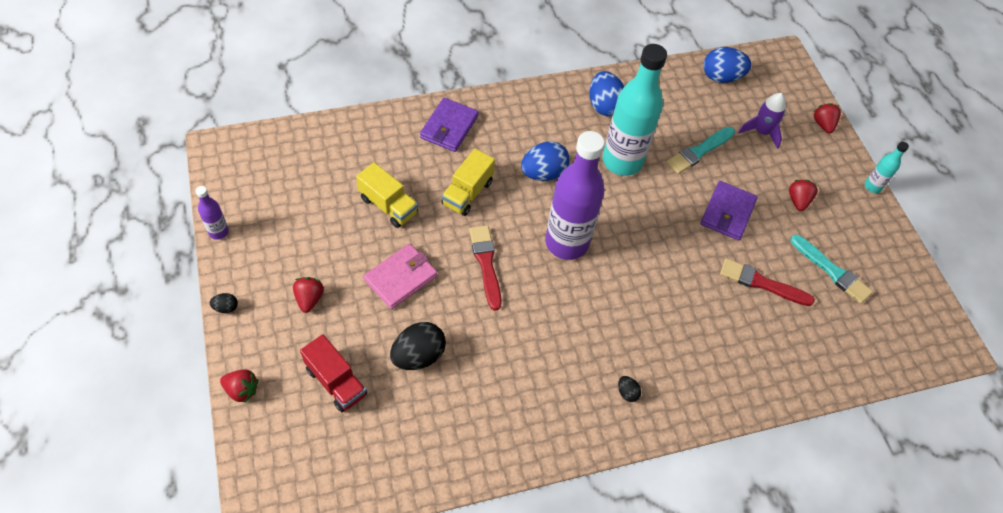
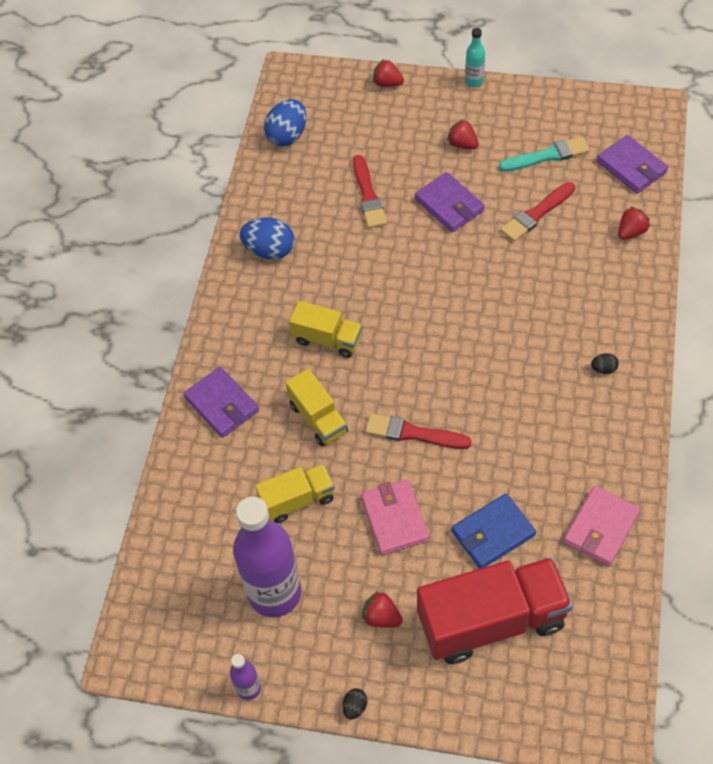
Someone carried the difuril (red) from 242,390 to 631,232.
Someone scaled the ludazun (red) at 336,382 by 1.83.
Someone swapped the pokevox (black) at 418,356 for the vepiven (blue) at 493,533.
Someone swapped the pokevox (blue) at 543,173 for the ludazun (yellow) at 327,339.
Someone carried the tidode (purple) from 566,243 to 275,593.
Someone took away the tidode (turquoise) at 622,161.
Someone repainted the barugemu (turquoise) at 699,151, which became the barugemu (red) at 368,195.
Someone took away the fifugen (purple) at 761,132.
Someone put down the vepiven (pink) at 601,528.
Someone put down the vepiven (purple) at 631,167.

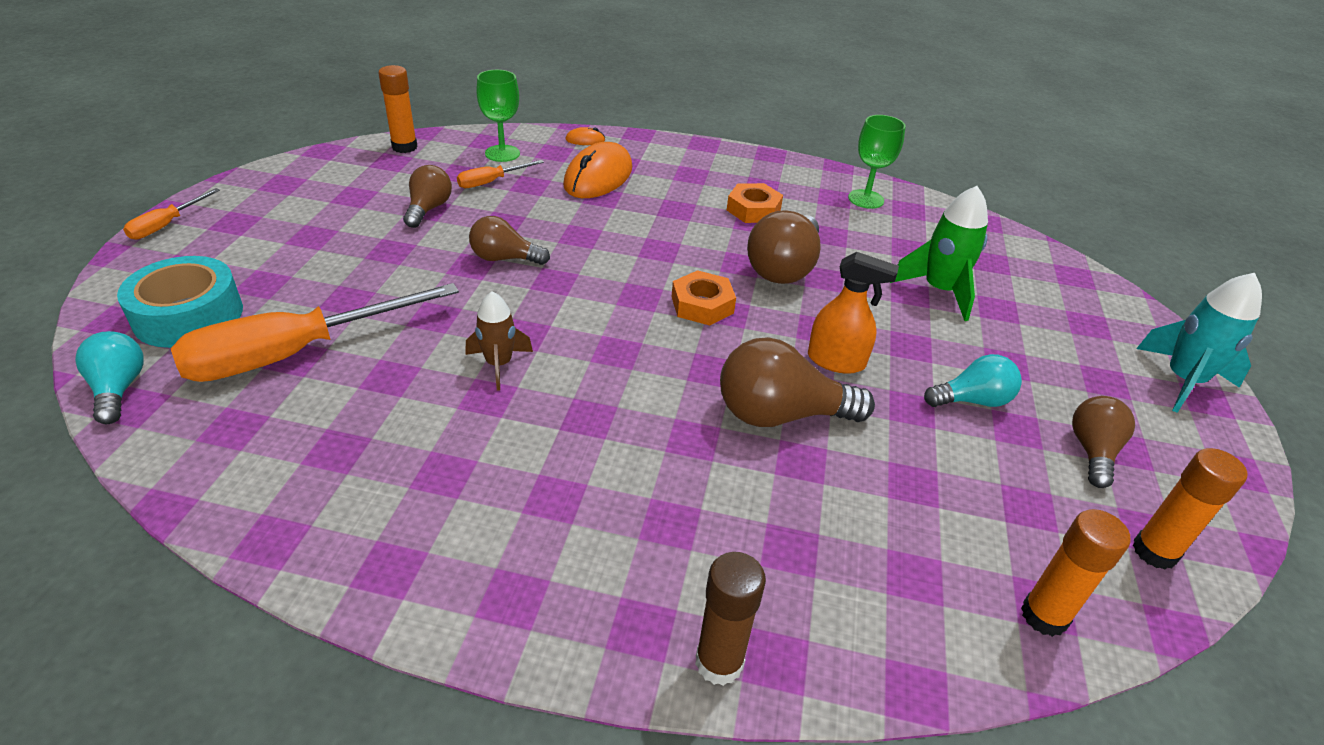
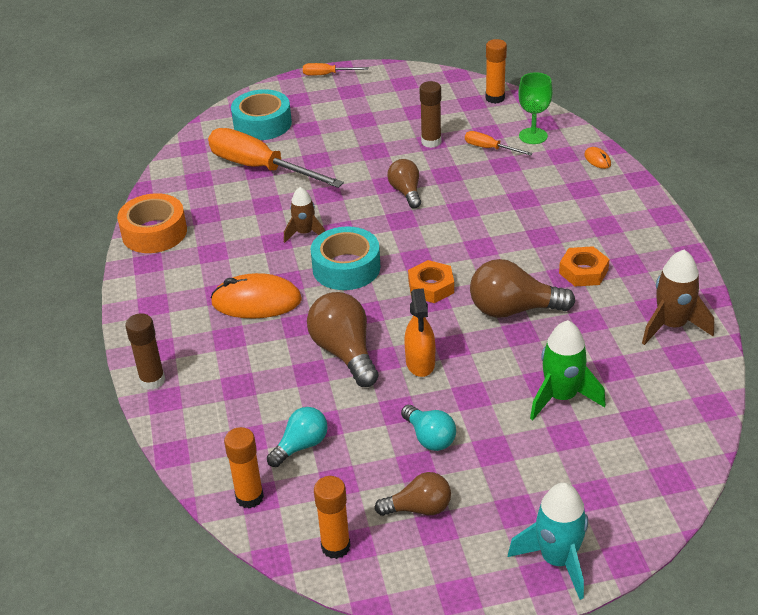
Someone carried the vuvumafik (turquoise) from 119,389 to 301,446.
Someone swapped the vuvumafik (brown) at 428,209 for the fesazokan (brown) at 431,142.
Someone carried the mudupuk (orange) from 598,177 to 256,301.
Someone swapped the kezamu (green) at 866,199 for the fifugen (brown) at 672,326.
Someone put down the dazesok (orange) at 154,232.
Someone put down the dazesok (turquoise) at 346,268.

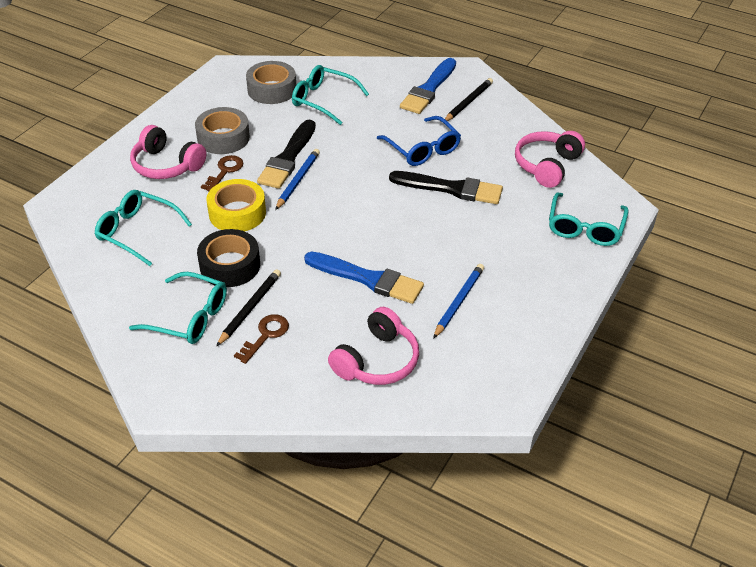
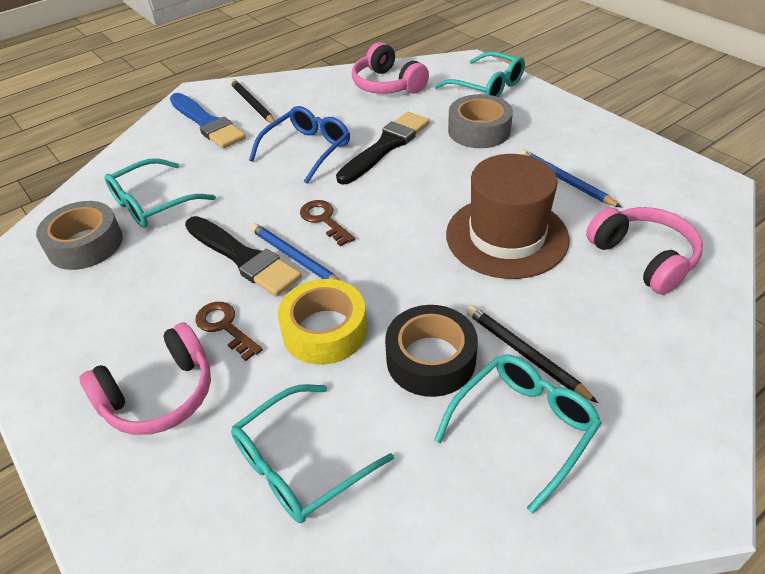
Someone carried the dazesok (grey) from 223,138 to 479,130.
Someone carried the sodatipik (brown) from 265,335 to 324,220.
Someone swapped the barugemu (blue) at 368,279 for the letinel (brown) at 506,236.
Someone rotated the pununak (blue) at 422,149 by 45 degrees counterclockwise.

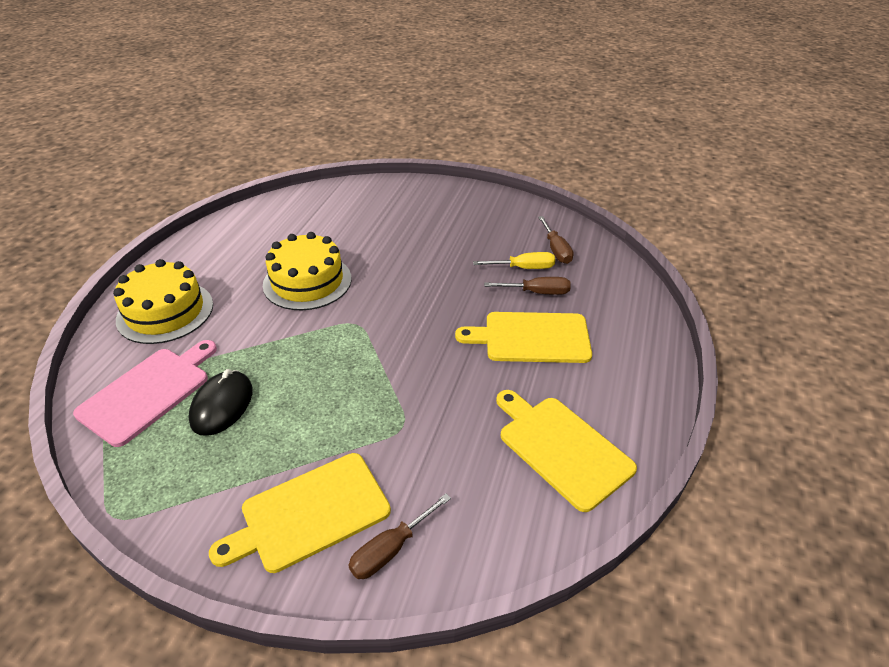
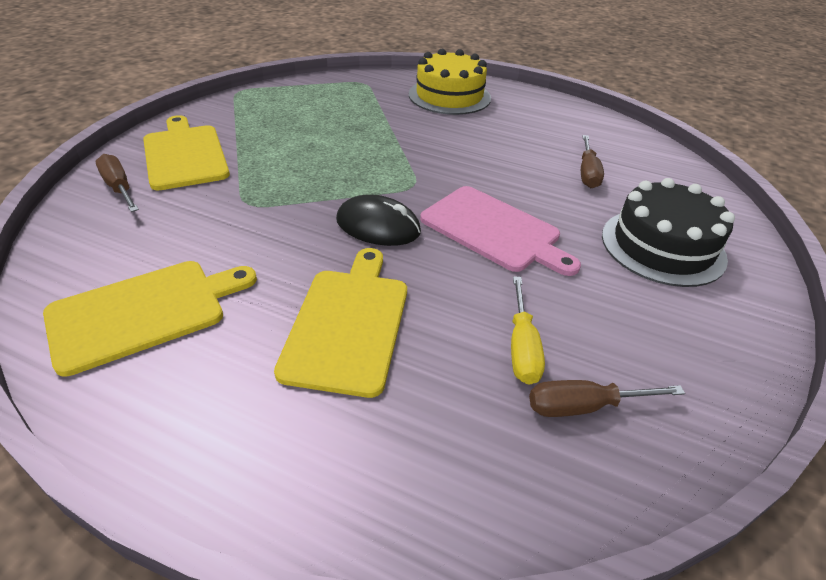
Someone carried the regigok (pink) from 148,392 to 494,230.
Someone carried the mudupuk (black) from 222,405 to 378,226.
Someone took away the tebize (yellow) at 307,281.
Someone carried the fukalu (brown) from 537,292 to 587,173.
Someone put down the tebize (black) at 662,246.

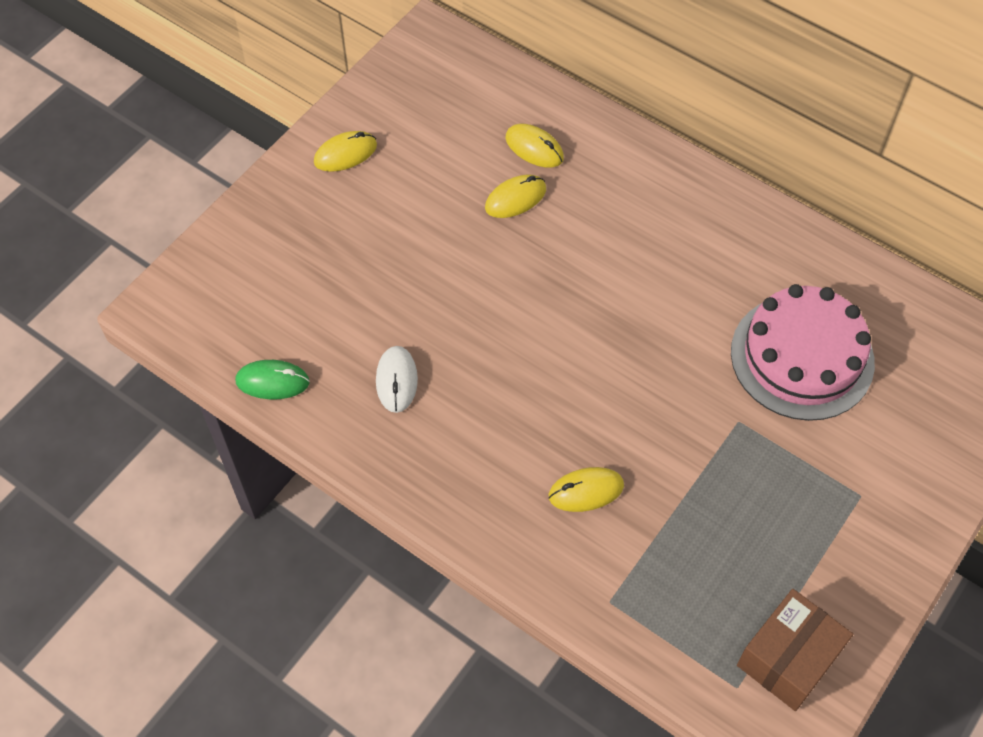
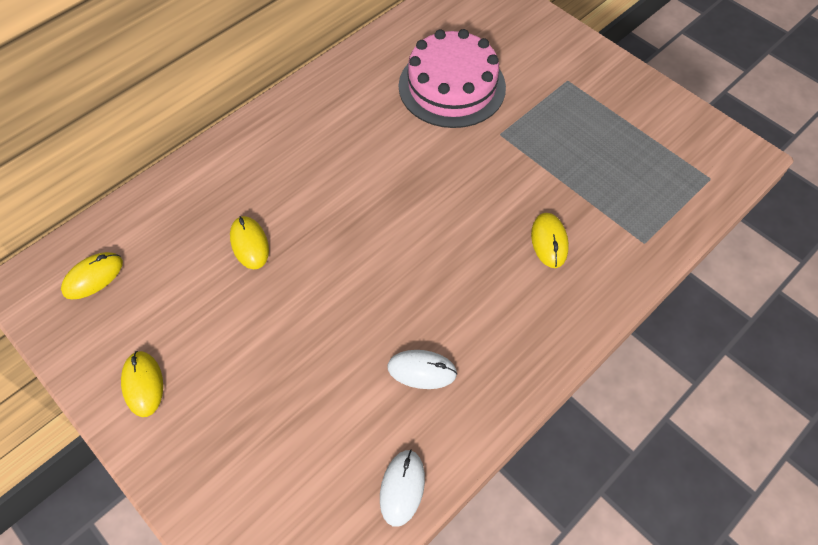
Someone repainted the mudupuk (green) at 272,381, which became the mudupuk (white) at 402,488.
Someone carried the mudupuk (yellow) from 534,148 to 93,277.
Someone took away the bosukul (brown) at 788,658.

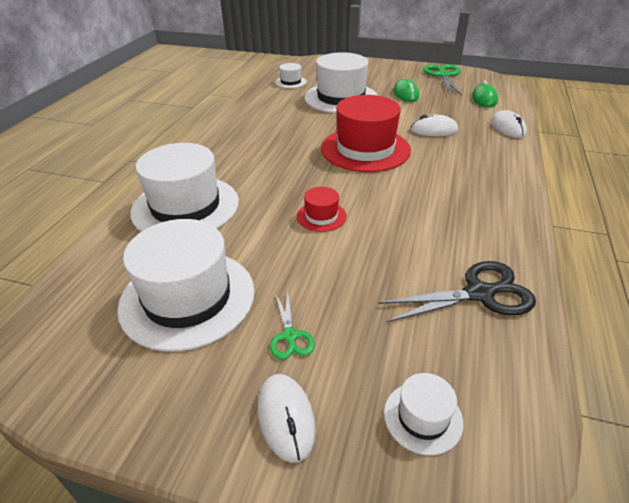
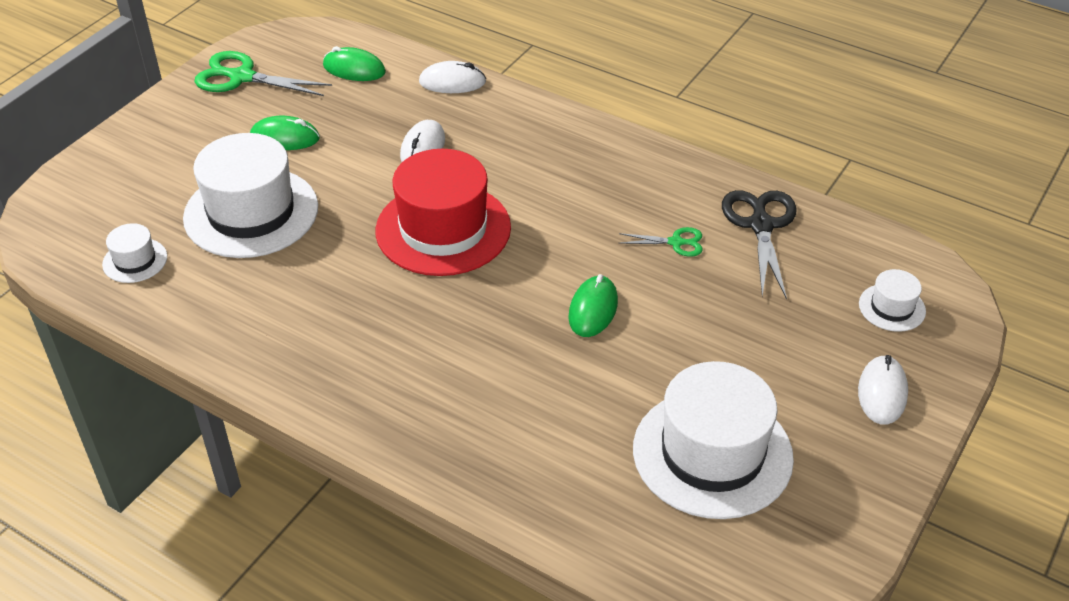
Someone took away the letinel (white) at 185,206.
Someone rotated the mudupuk (white) at 286,418 by 75 degrees counterclockwise.
Someone carried the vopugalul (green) from 290,336 to 675,242.
Someone swapped the letinel (red) at 321,216 for the mudupuk (green) at 593,309.

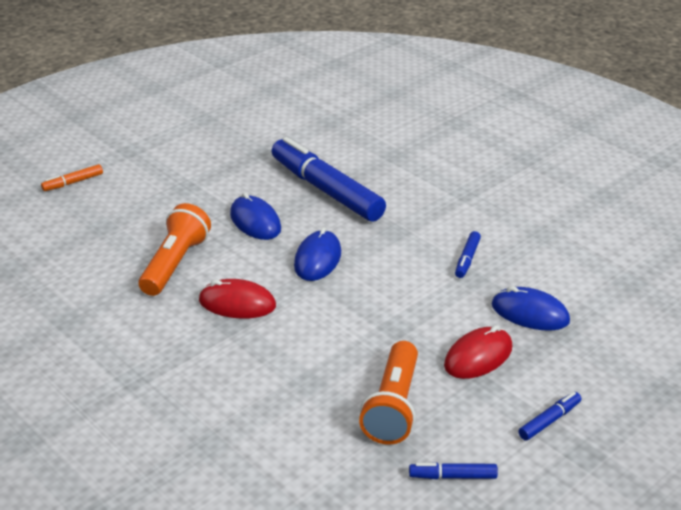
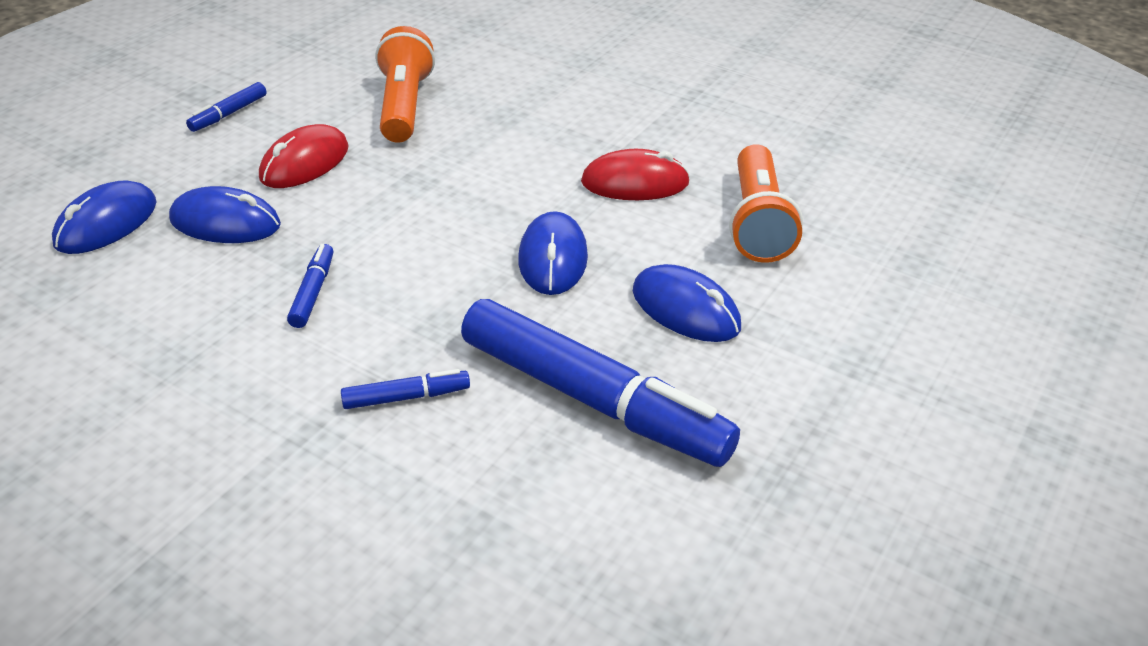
Someone took away the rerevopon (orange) at 73,182.
Someone carried the rerevopon (blue) from 452,476 to 406,397.
Someone put down the mudupuk (blue) at 106,223.

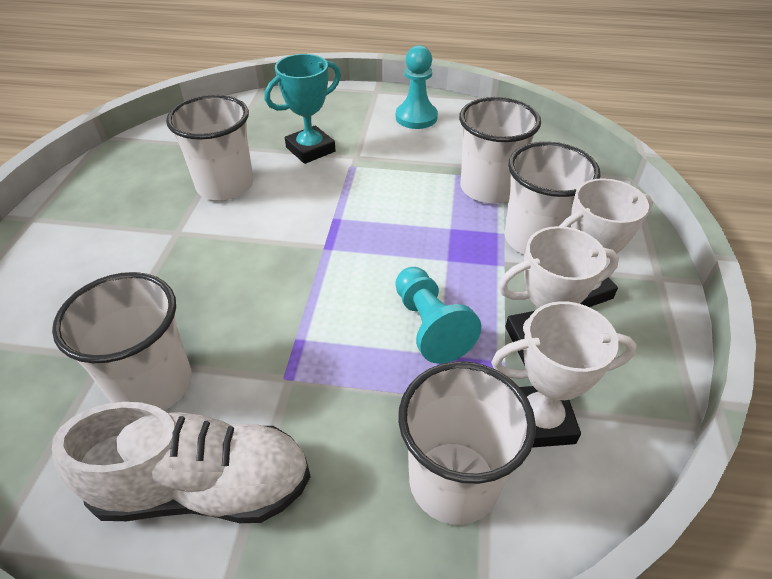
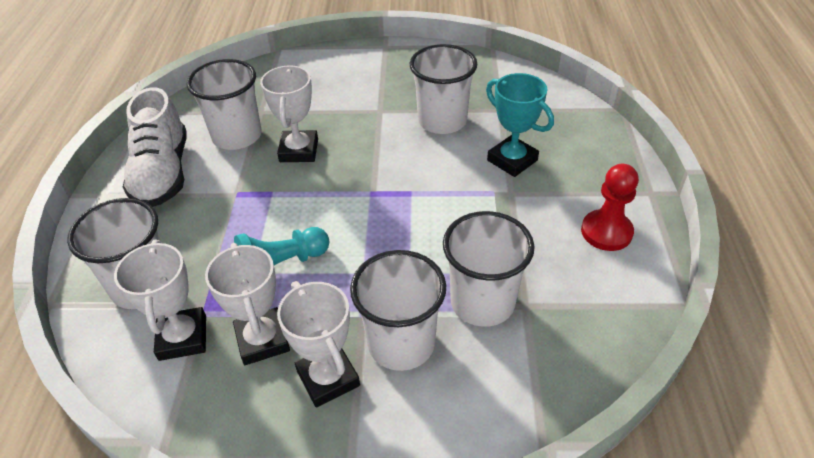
Someone repainted the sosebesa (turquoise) at 416,117, which became the sosebesa (red) at 606,232.
Someone put down the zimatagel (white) at 299,151.

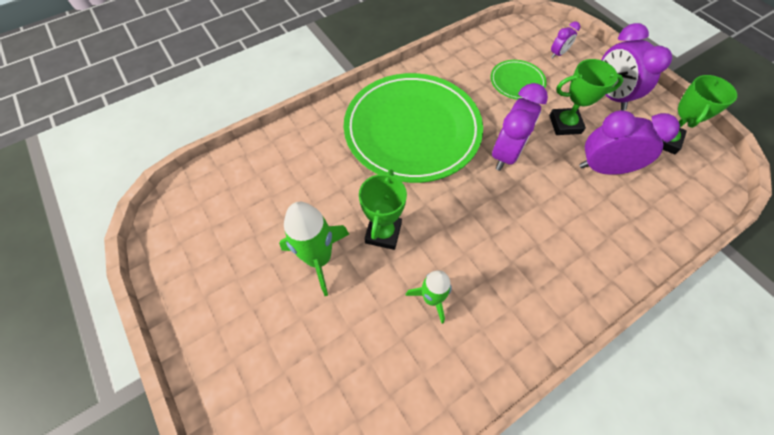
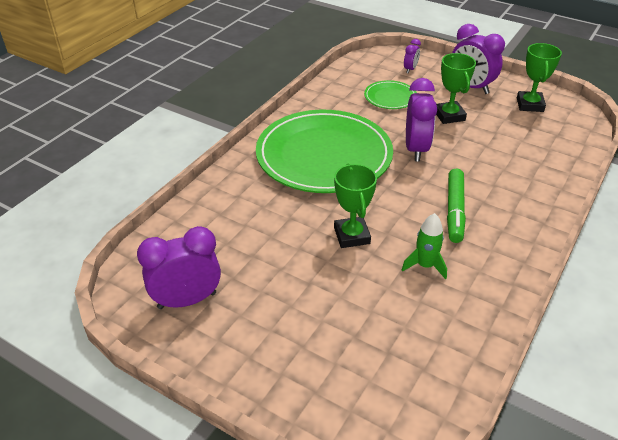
Someone took away the fifugen (green) at 319,258.
Someone rotated the zimatagel (green) at 565,124 by 75 degrees counterclockwise.
Someone carried the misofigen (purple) from 603,168 to 187,300.
Someone put down the rerevopon (green) at 454,210.

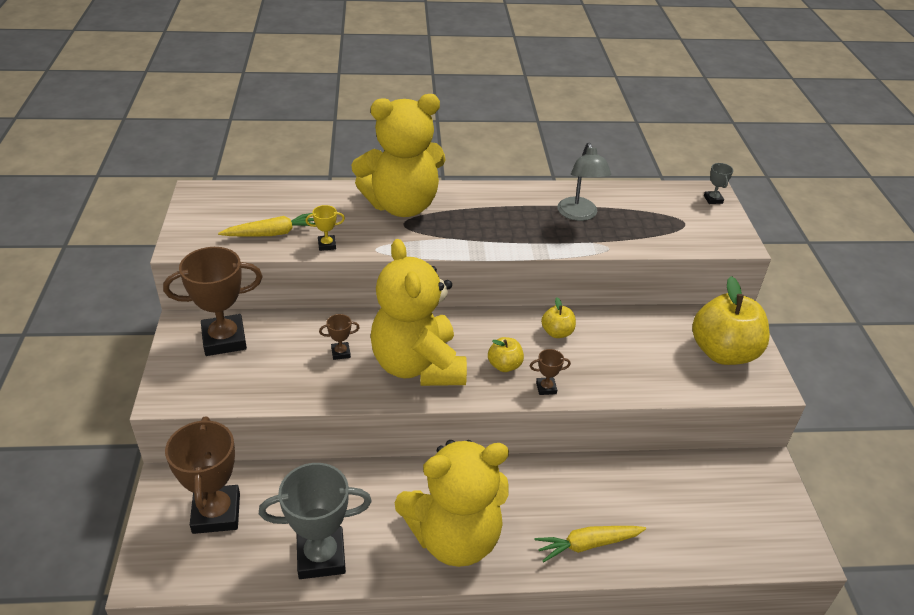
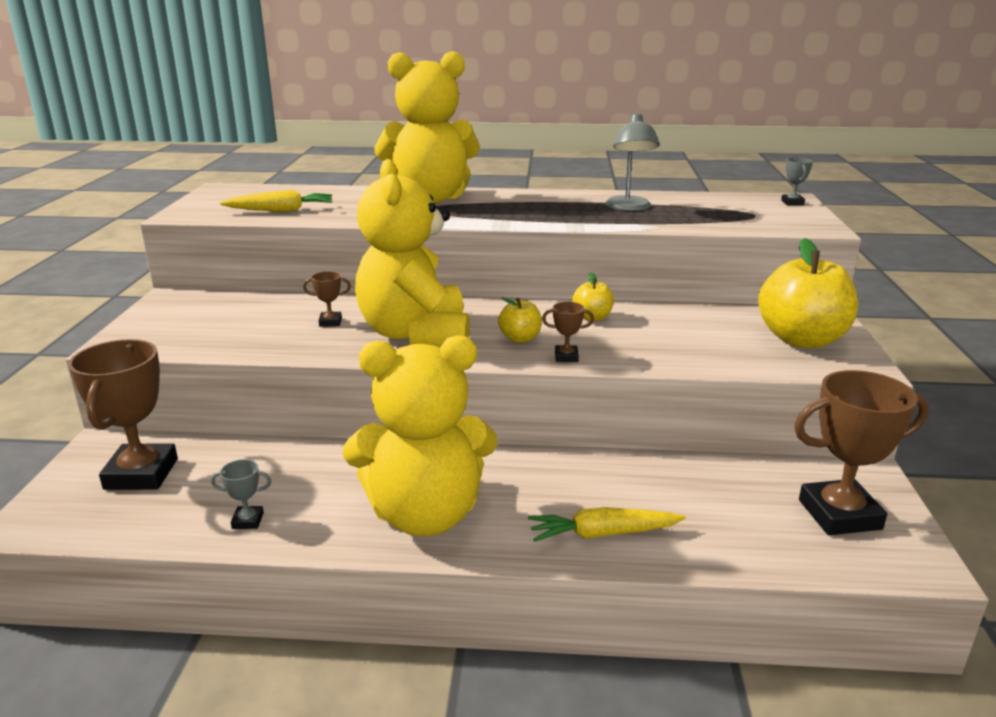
Someone carried the zimatagel (brown) from 224,339 to 839,514.
Someone scaled the zimatagel (grey) at 321,556 by 0.43.
Someone took away the zimatagel (yellow) at 327,245.

